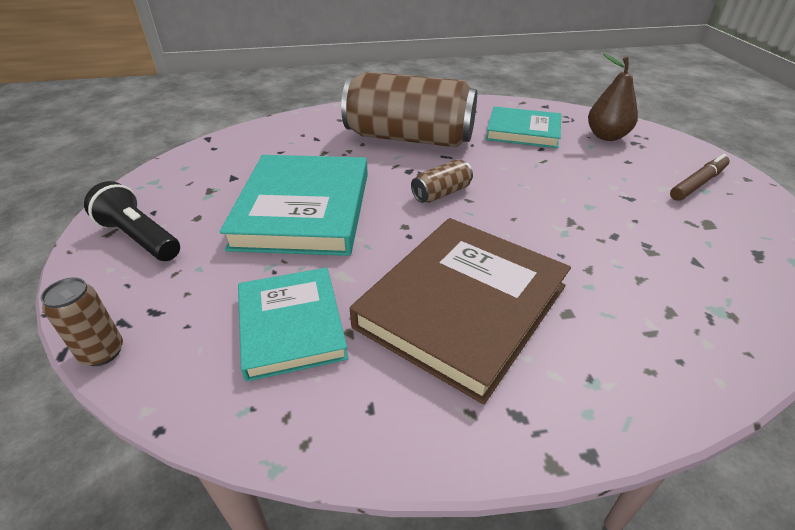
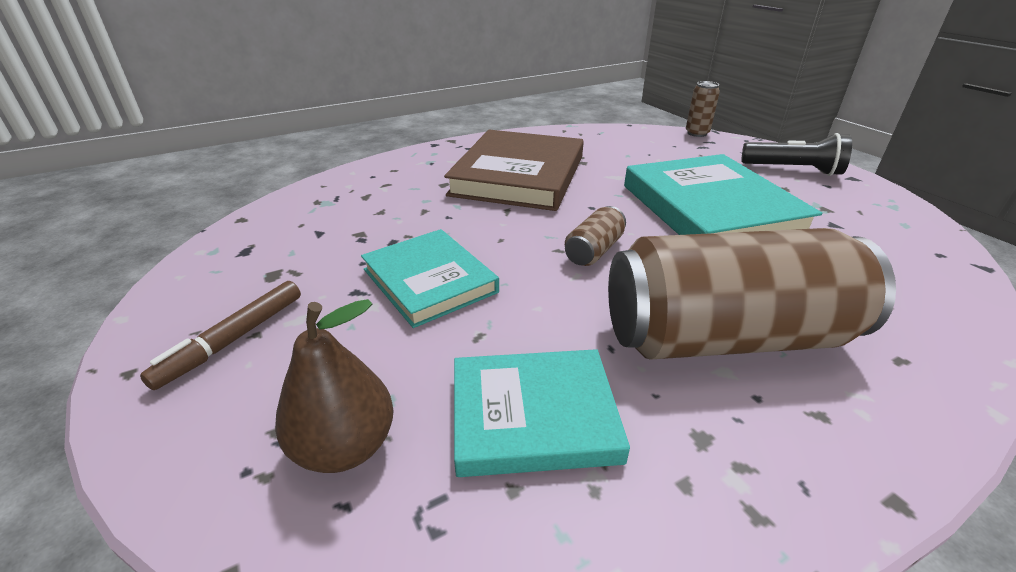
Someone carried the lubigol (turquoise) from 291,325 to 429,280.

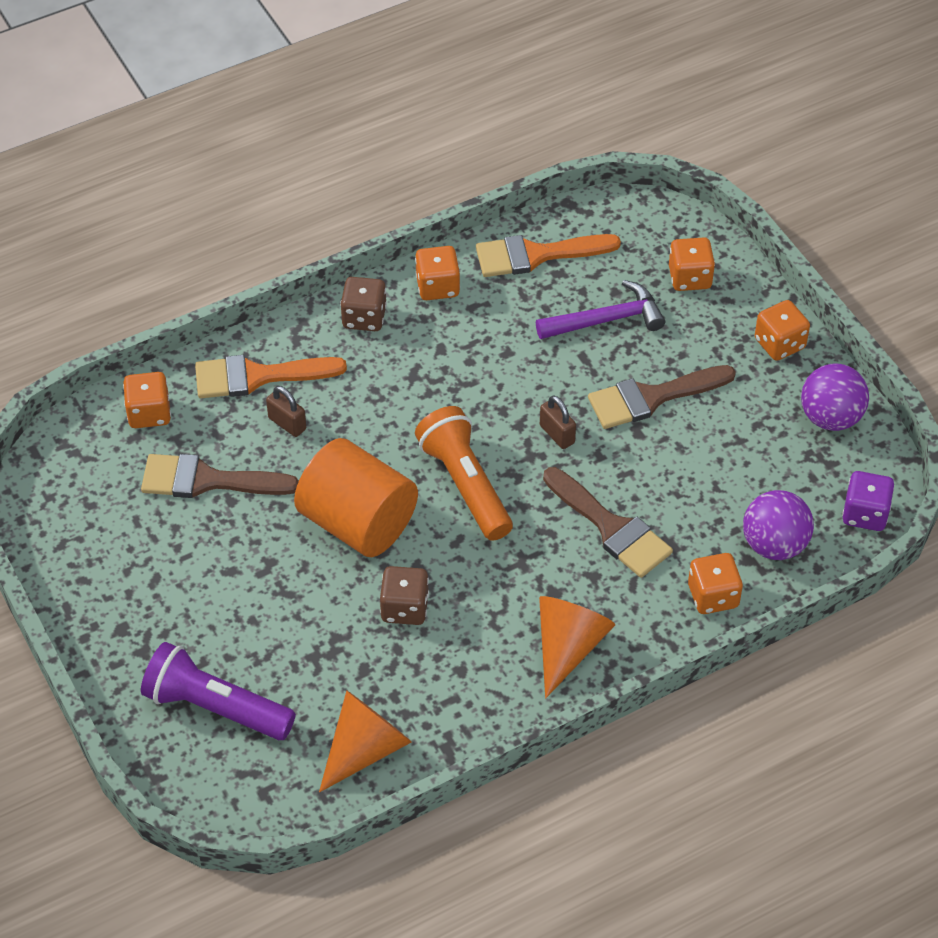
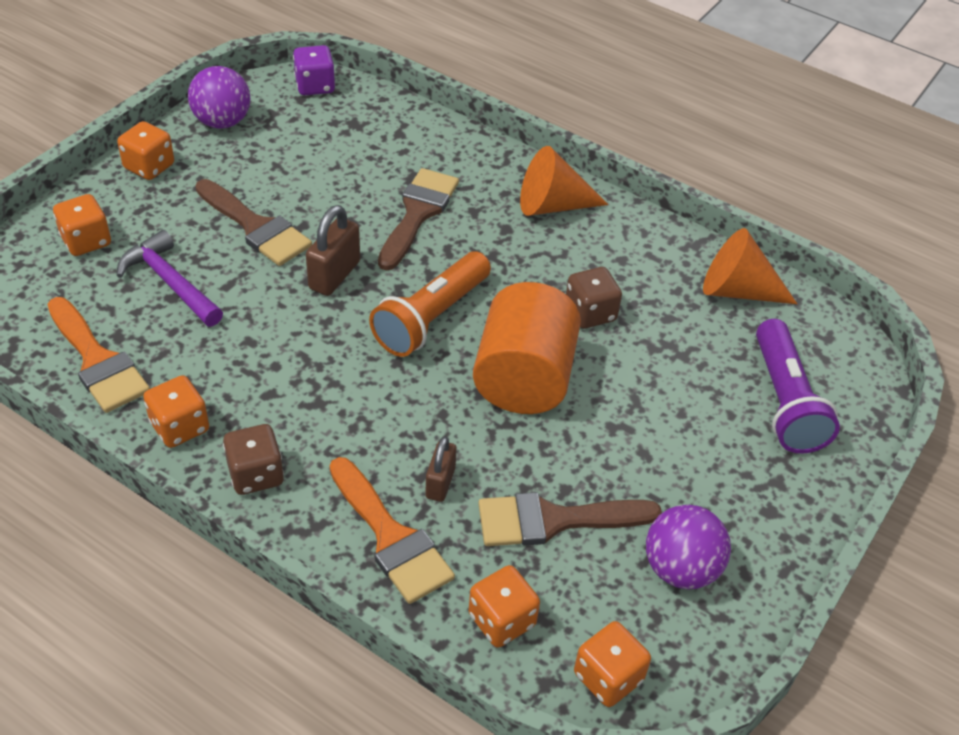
Someone rotated the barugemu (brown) at 208,480 by 105 degrees clockwise.
Someone scaled the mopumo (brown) at 557,434 by 1.53.
Someone carried the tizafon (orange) from 713,596 to 608,677.
Someone carried the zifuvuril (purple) from 774,544 to 680,568.

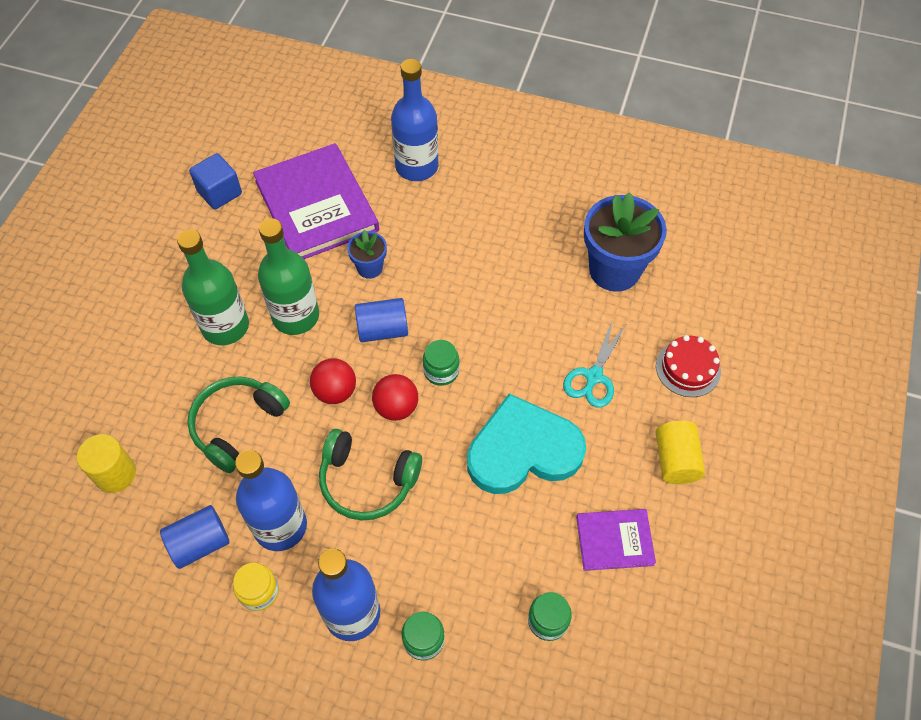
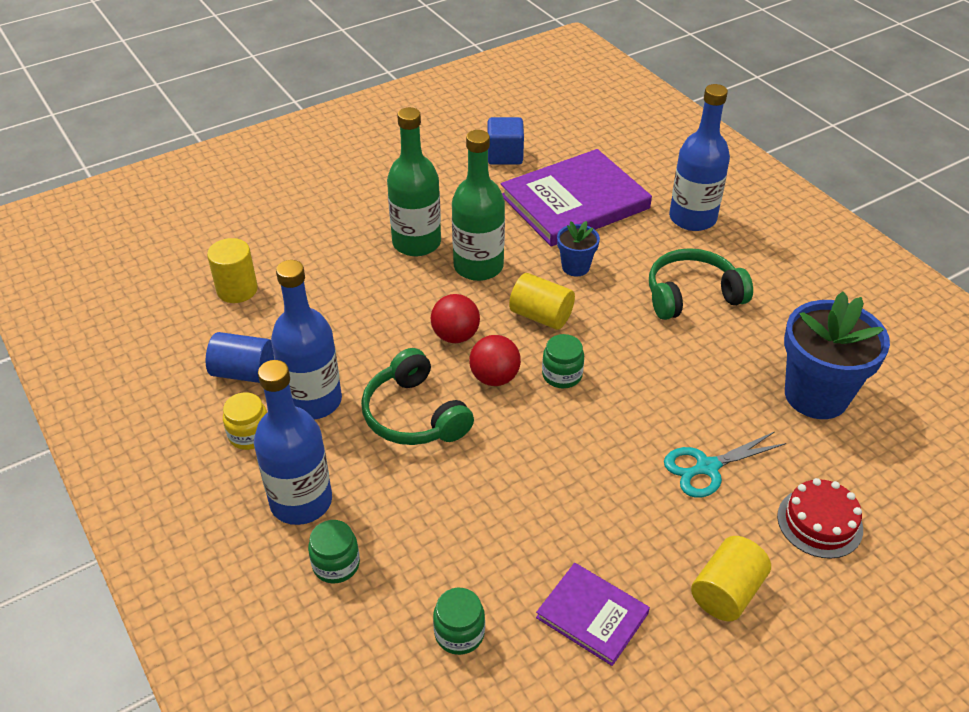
Someone carried the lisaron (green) from 238,426 to 692,295.
Someone rotated the lubigol (purple) at 317,205 by 45 degrees clockwise.
Someone repainted the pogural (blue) at 382,330, which became the pogural (yellow) at 541,316.
Someone took away the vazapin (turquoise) at 523,450.

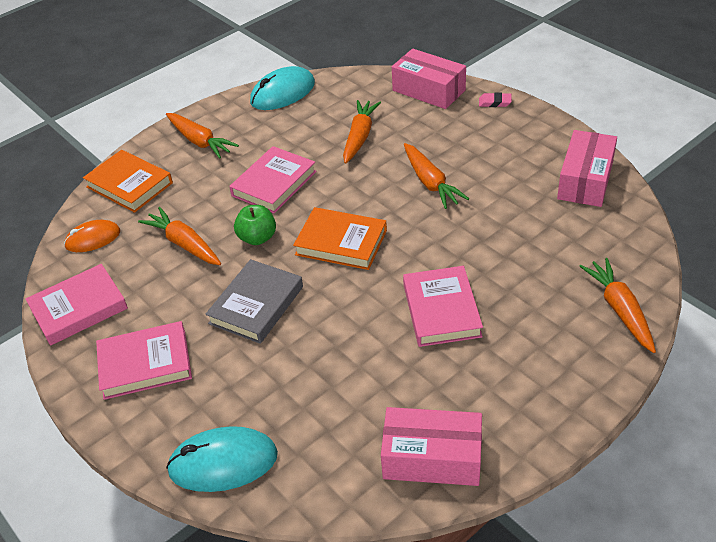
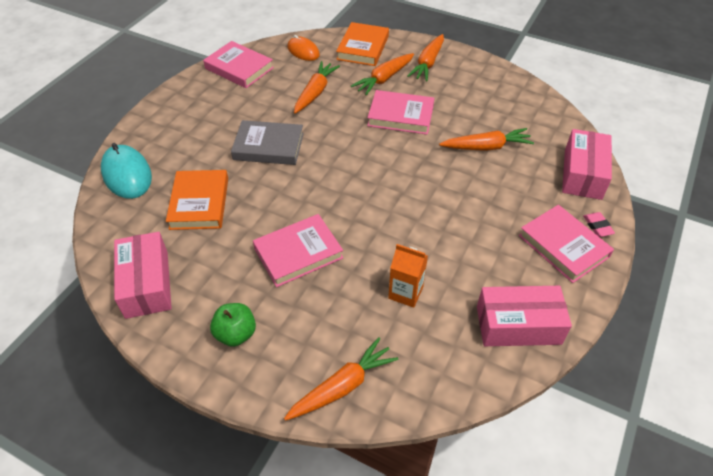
Someone carried the lubigol (pink) from 145,364 to 563,246.
Someone carried the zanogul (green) from 257,238 to 236,334.
Someone took away the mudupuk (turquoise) at 283,93.
Someone carried the lubigol (orange) from 341,242 to 199,203.
Someone carried the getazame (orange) from 430,182 to 384,79.
Someone put down the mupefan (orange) at 405,292.

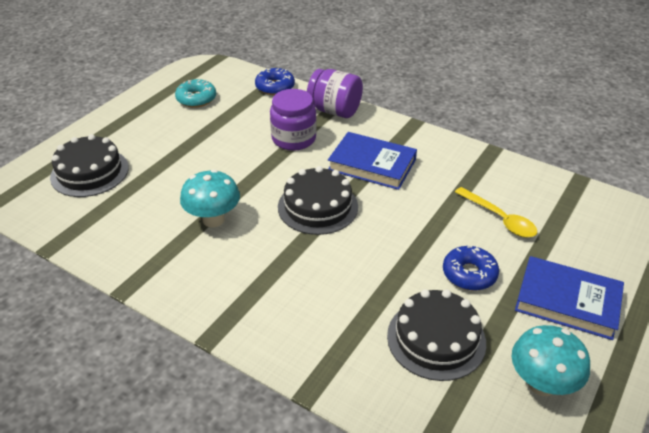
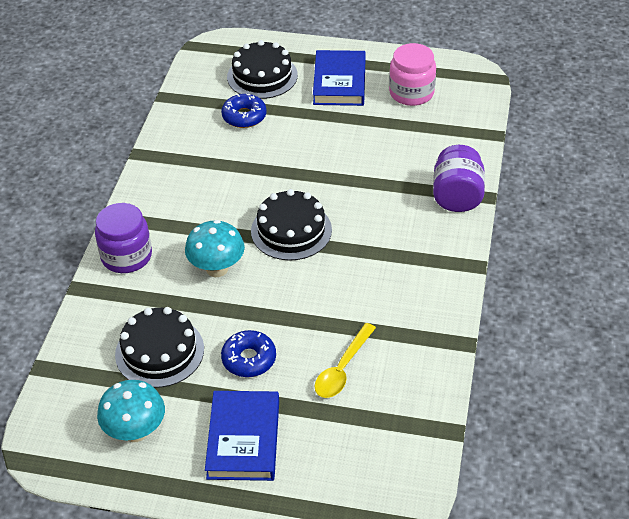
Someone swapped the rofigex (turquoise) at 196,99 for the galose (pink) at 411,93.
Someone carried the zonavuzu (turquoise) from 213,220 to 217,269.
Someone carried the rofigex (blue) from 275,87 to 244,116.
Someone carried the galose (purple) from 294,139 to 126,256.
Someone carried the lubigol (blue) from 372,165 to 339,82.

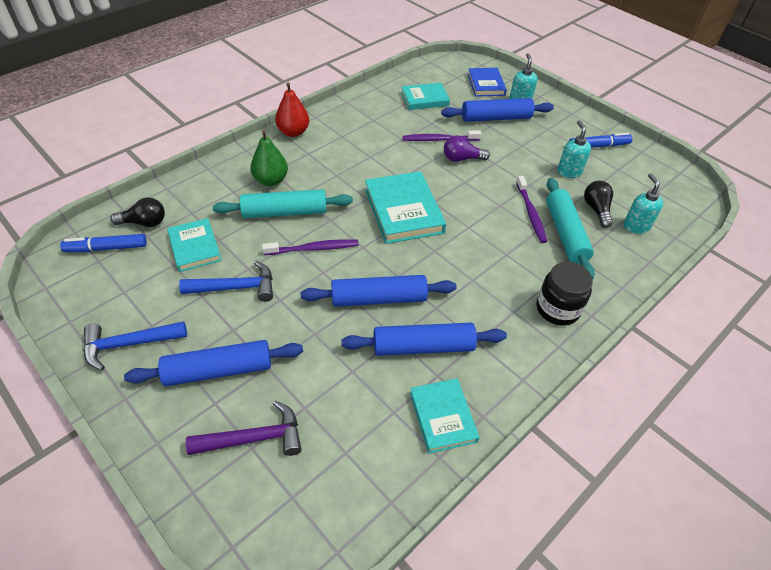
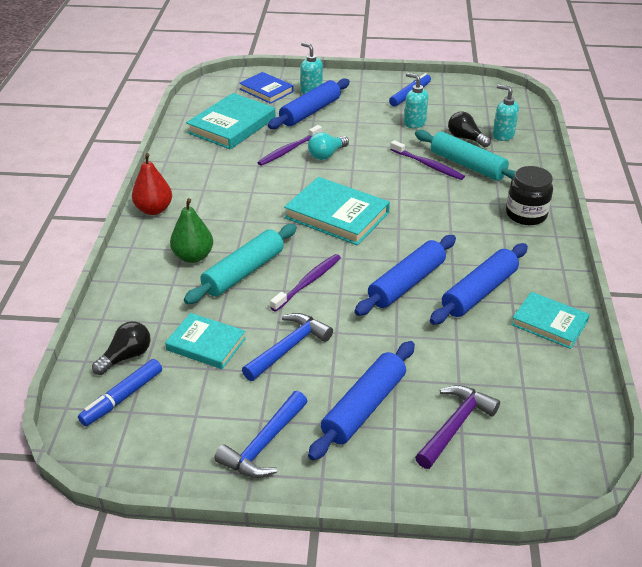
Someone scaled the lubigol (turquoise) at 424,99 by 1.57.
Someone repainted the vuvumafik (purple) at 461,159, which became the vuvumafik (turquoise) at 326,155.

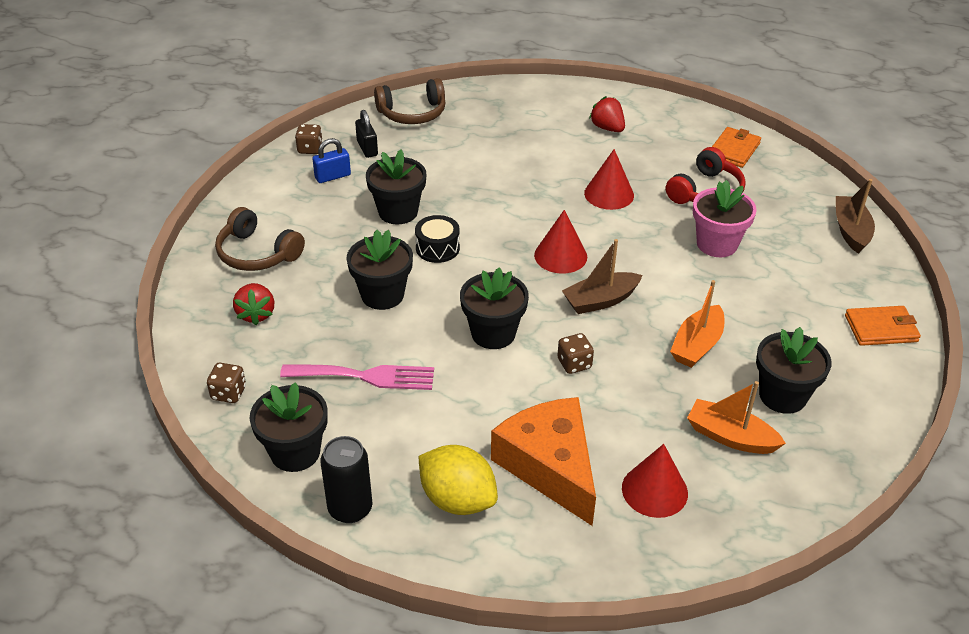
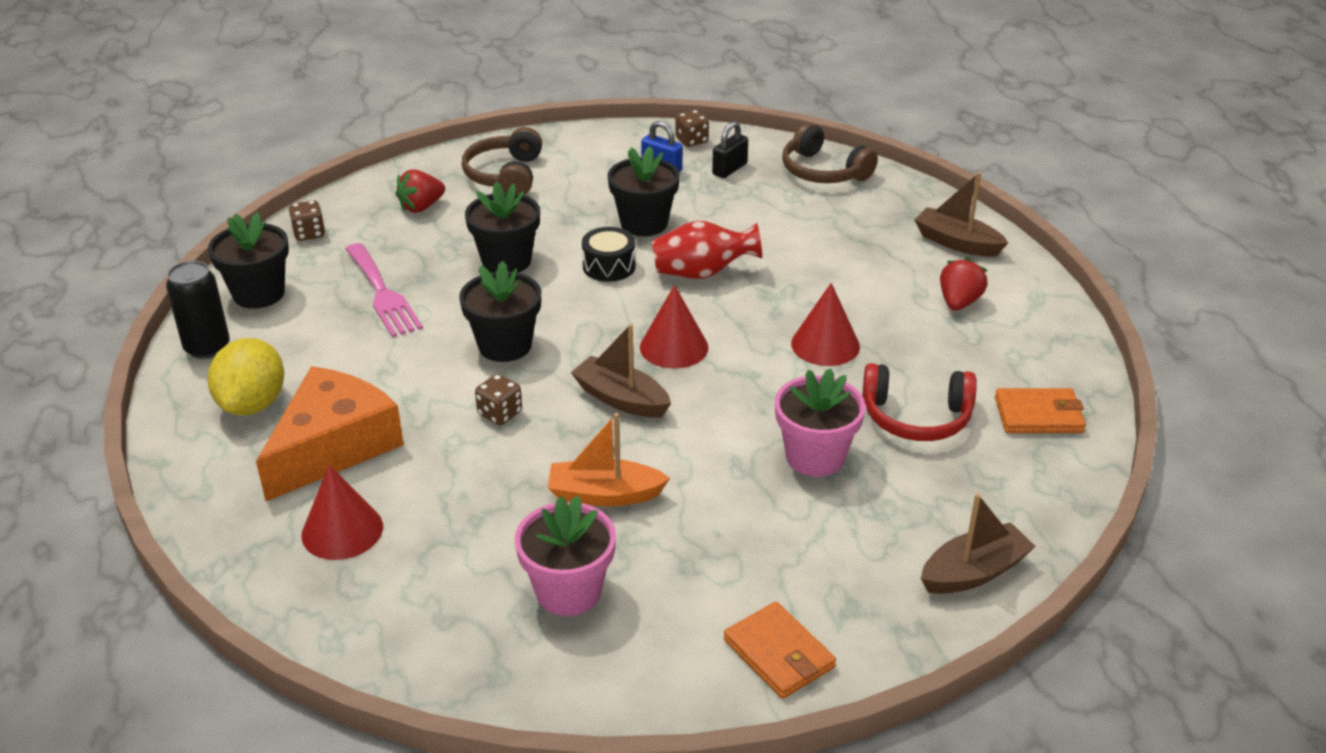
Someone took away the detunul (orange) at 730,436.
Someone repainted the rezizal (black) at 782,396, which became the rezizal (pink) at 568,591.
Someone put down the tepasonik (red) at 702,273.
Someone put down the detunul (brown) at 957,243.

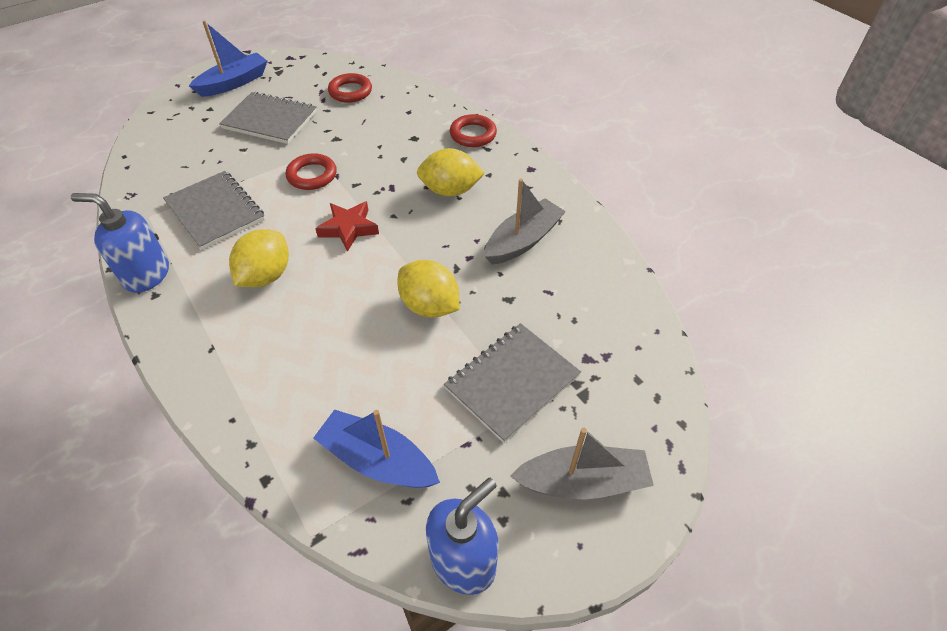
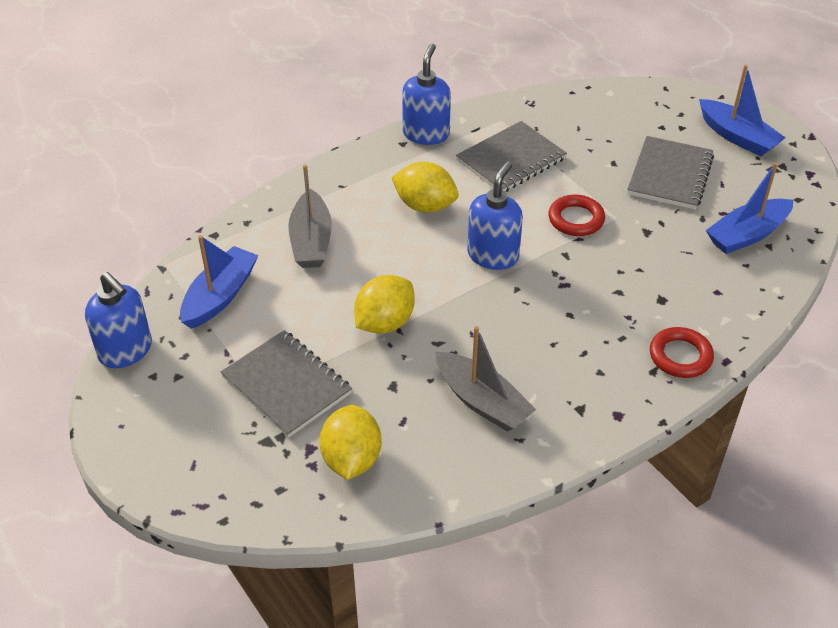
Someone swapped the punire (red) at 348,228 for the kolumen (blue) at 493,255.
Someone swapped the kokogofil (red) at 350,91 for the detunul (blue) at 747,235.
Someone carried the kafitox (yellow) from 450,190 to 351,459.
Someone carried the detunul (grey) from 582,481 to 311,241.

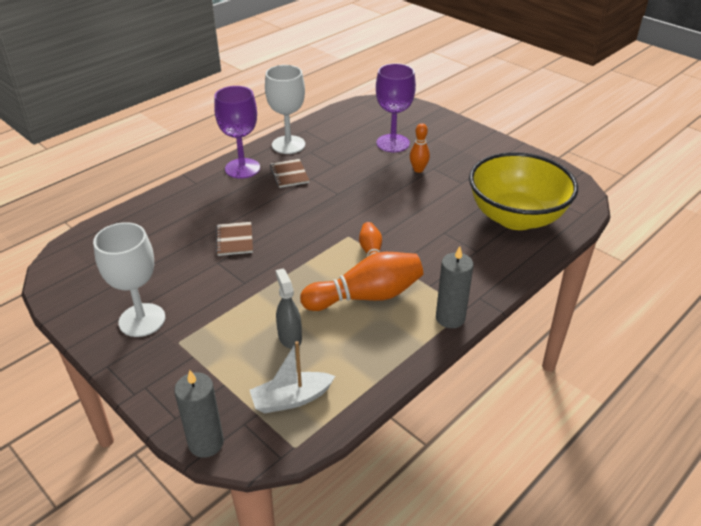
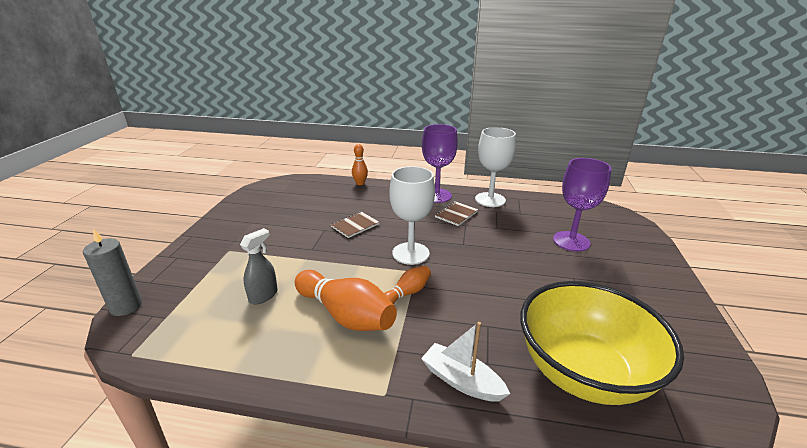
Someone carried the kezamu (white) from 142,320 to 410,253.
Someone carried the detunul (white) from 291,399 to 461,381.
Someone carried the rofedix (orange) from 418,170 to 360,183.
Someone took away the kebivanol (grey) at 450,318.

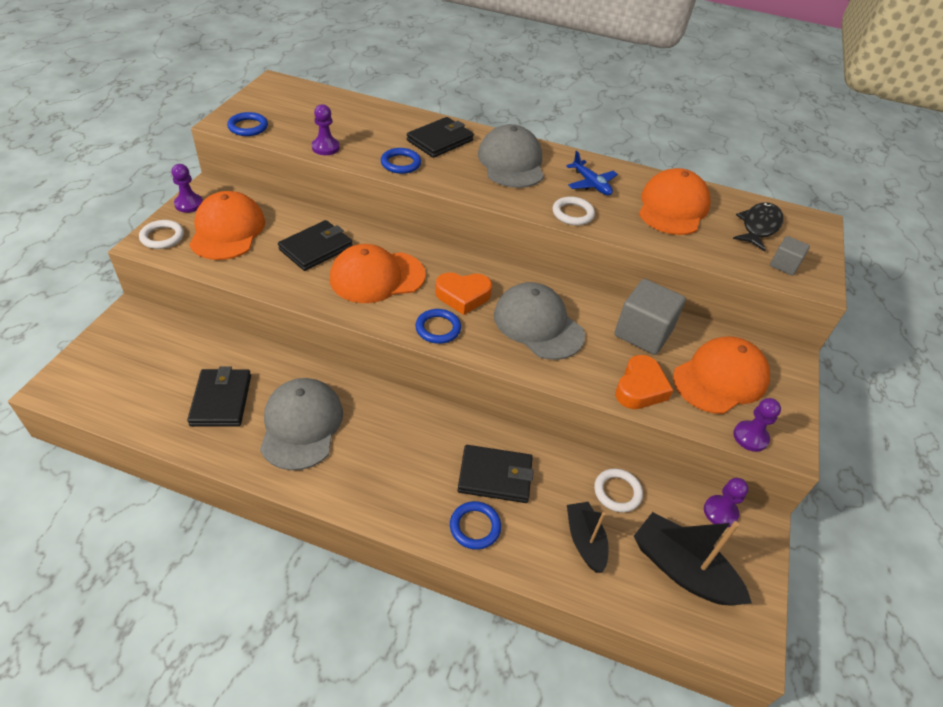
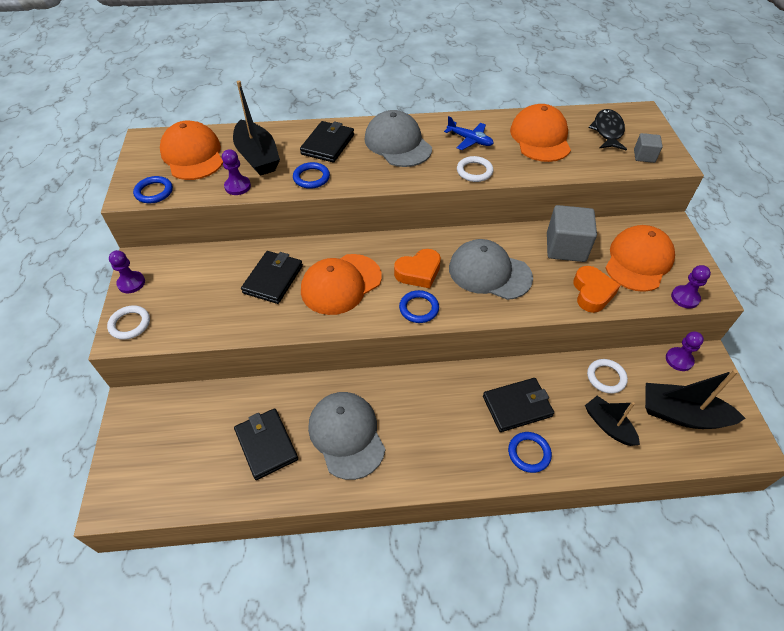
Someone carried the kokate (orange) from 227,230 to 193,155.
Someone put down the detunul (black) at 257,157.

